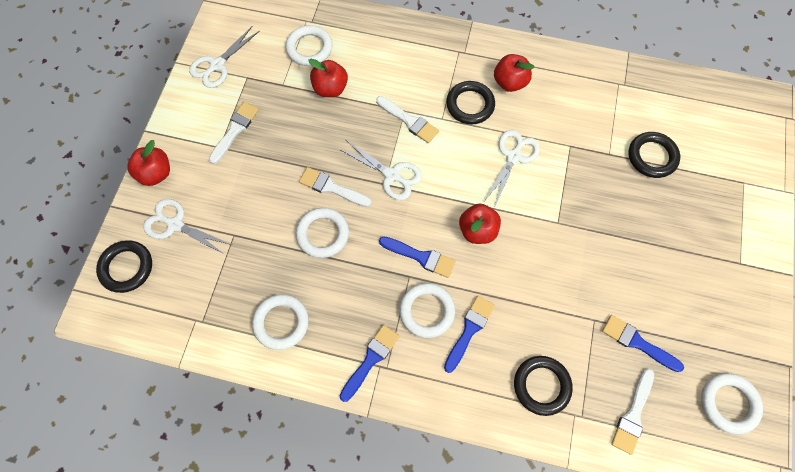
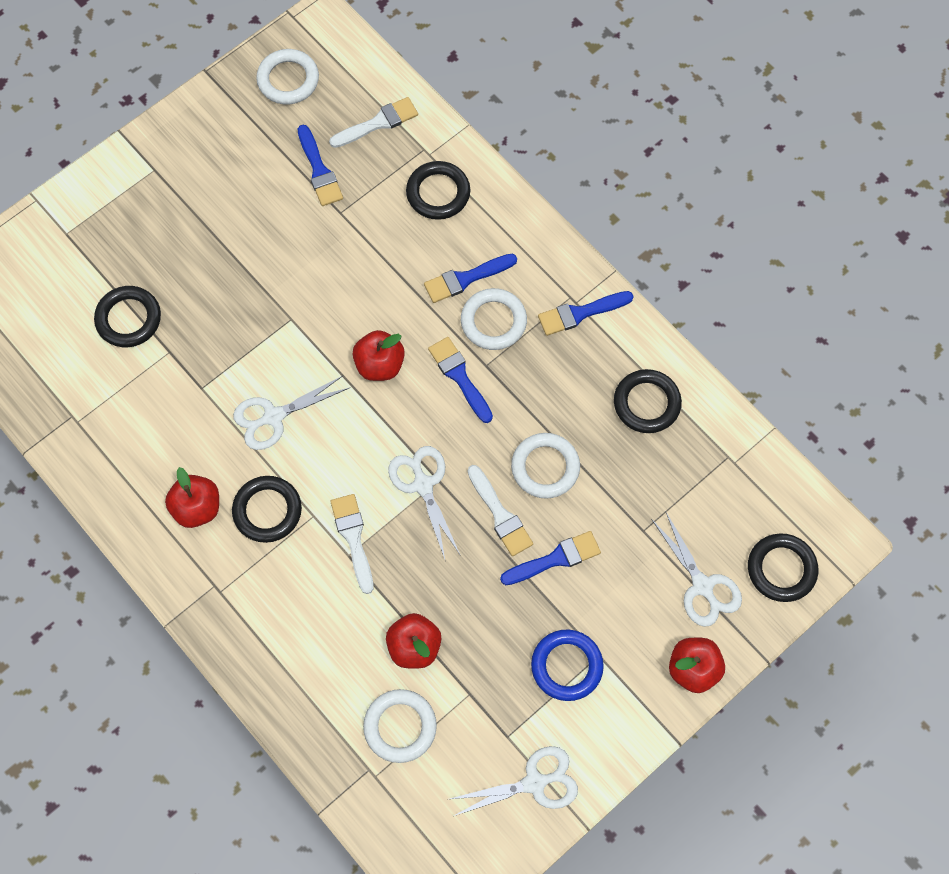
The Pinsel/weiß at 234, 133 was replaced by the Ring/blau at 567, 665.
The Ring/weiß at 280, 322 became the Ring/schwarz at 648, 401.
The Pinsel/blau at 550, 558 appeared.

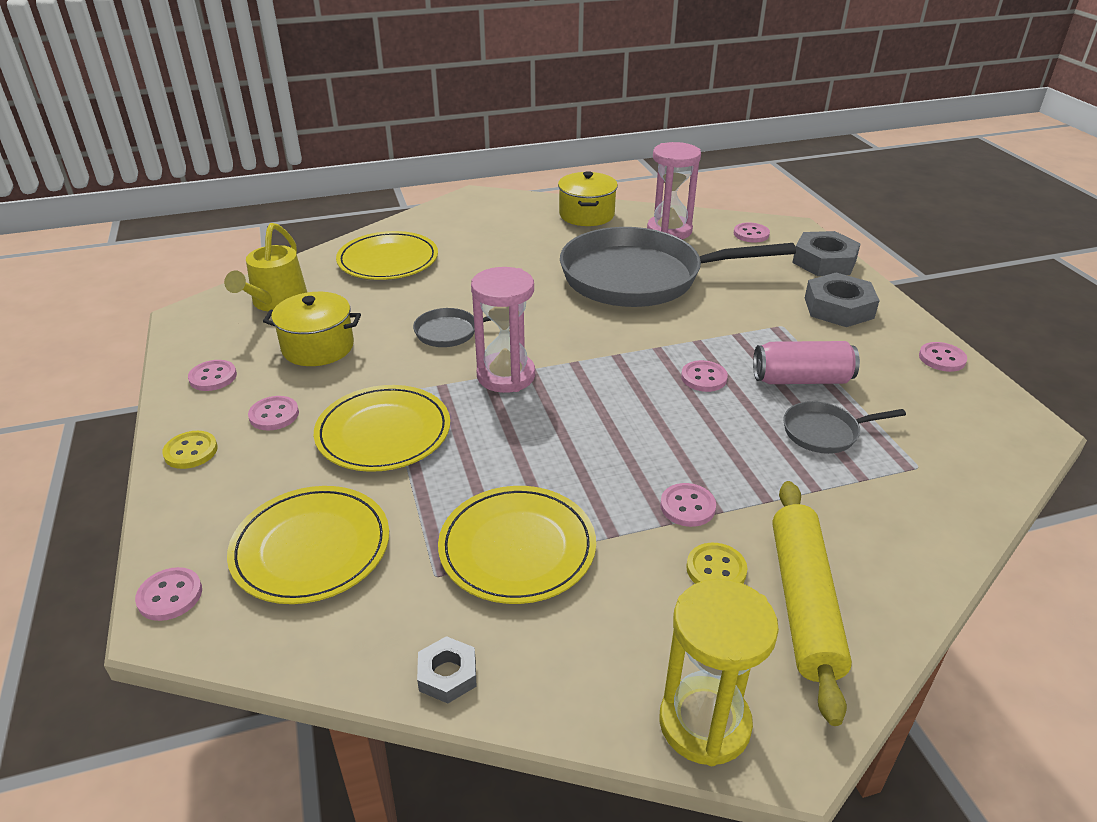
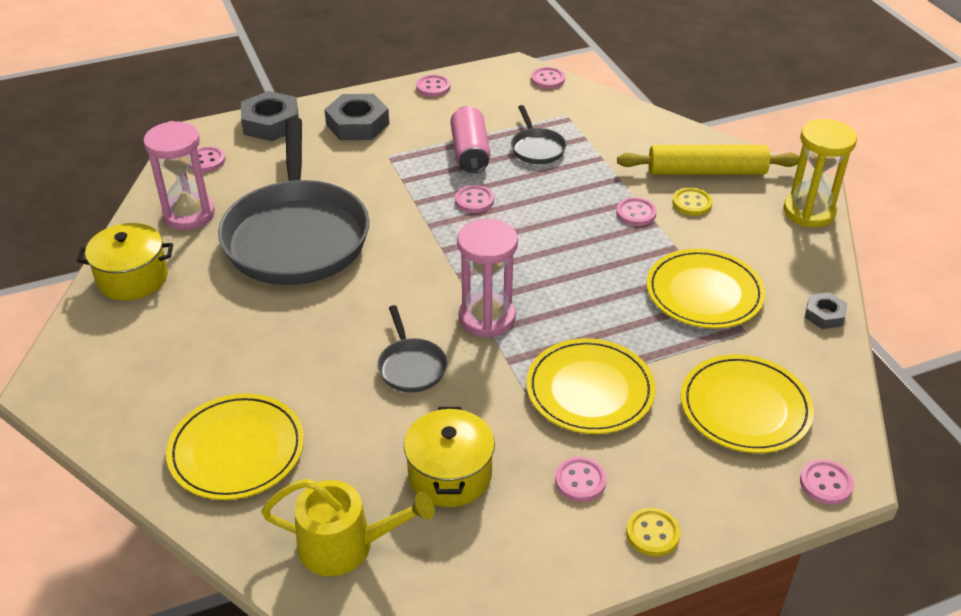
The Knopf/rosa moved from 212, 375 to 548, 78.

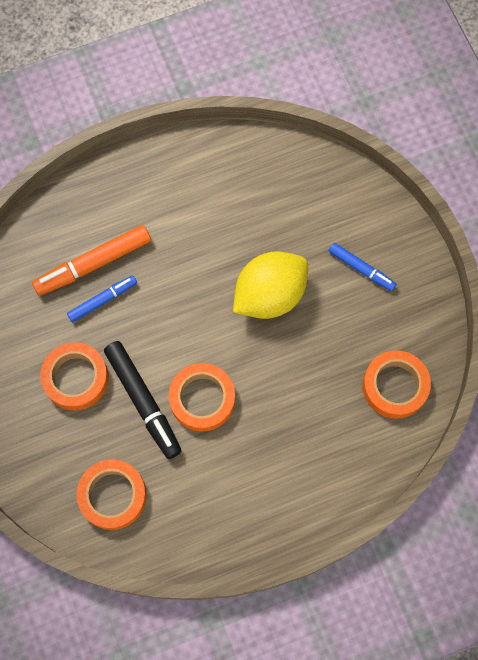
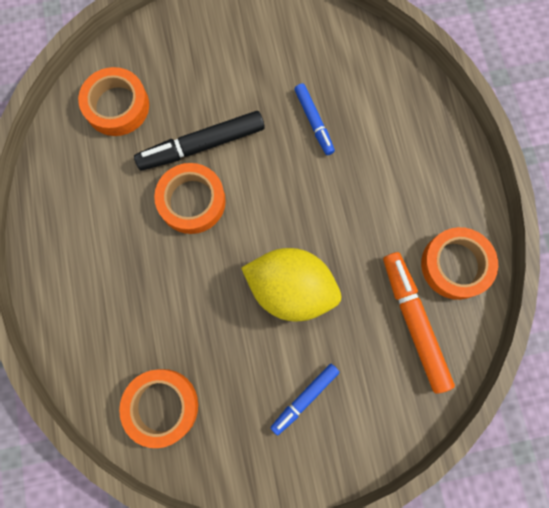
The Filzstift/orange moved from 91, 260 to 419, 323.
The Zitrone/gelb at 270, 285 turned 45 degrees counterclockwise.
The Klebeband/orange moved from 74, 376 to 459, 263.

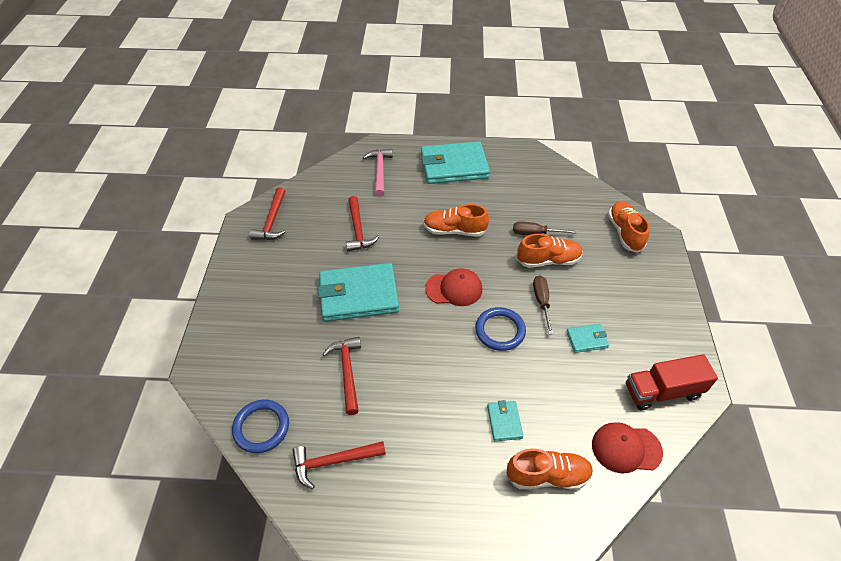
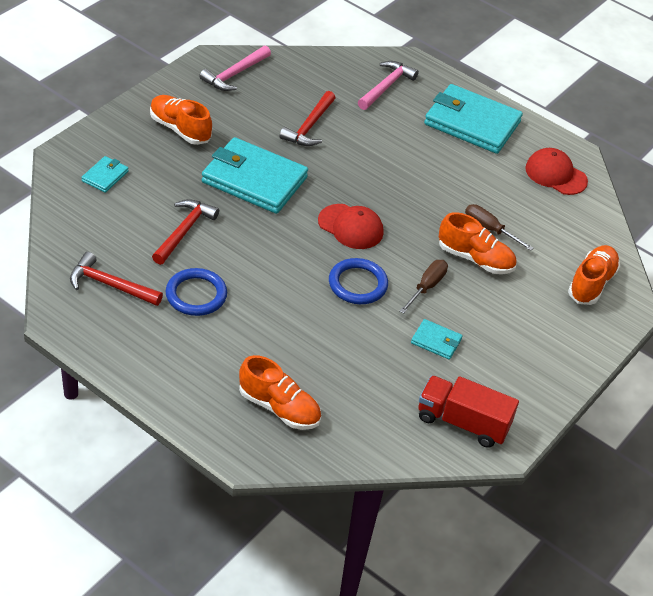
The Hammer/rot at 268, 213 became the Hammer/rosa at 235, 68.
The Schuh/orange moved from 456, 220 to 181, 120.
The Ring/blau moved from 260, 426 to 196, 292.
The Geldbörse/türkis moved from 505, 420 to 105, 174.
The Kappe/rot moved from 627, 448 to 556, 171.

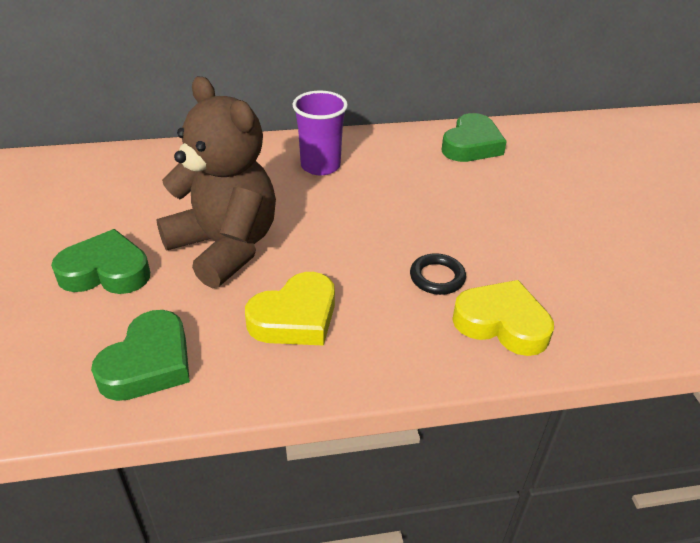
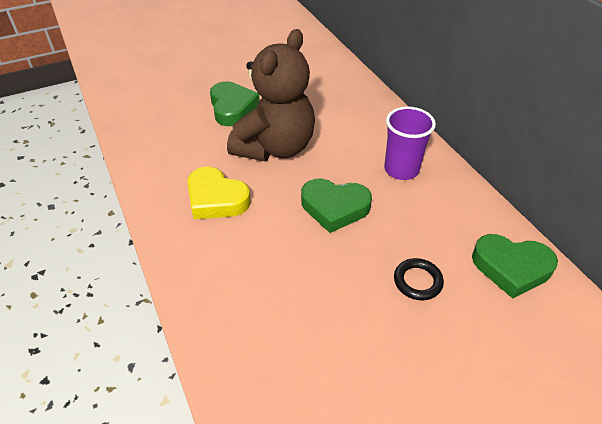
The Ring/schwarz moved from 438, 274 to 419, 279.
The Herz/gelb at 503, 318 disappeared.
The Herz/grün moved from 140, 355 to 336, 206.

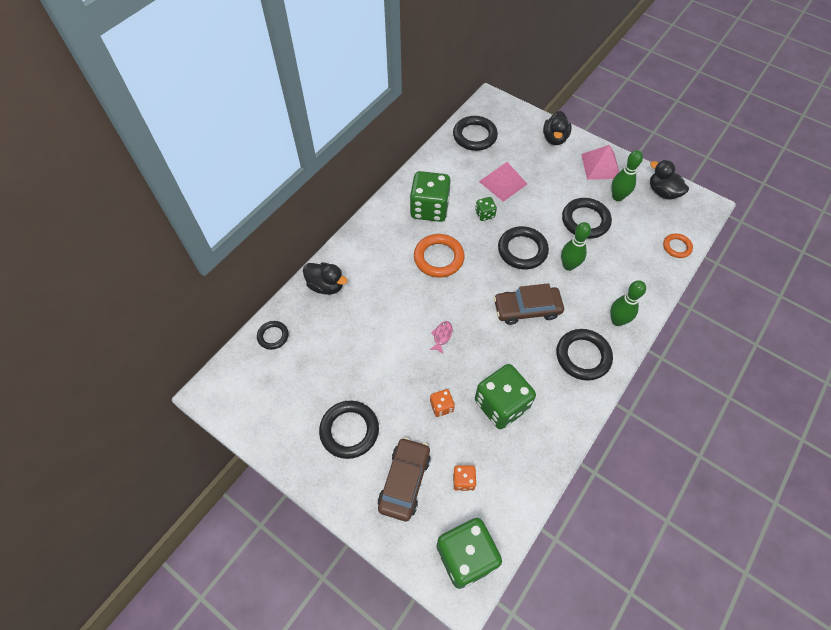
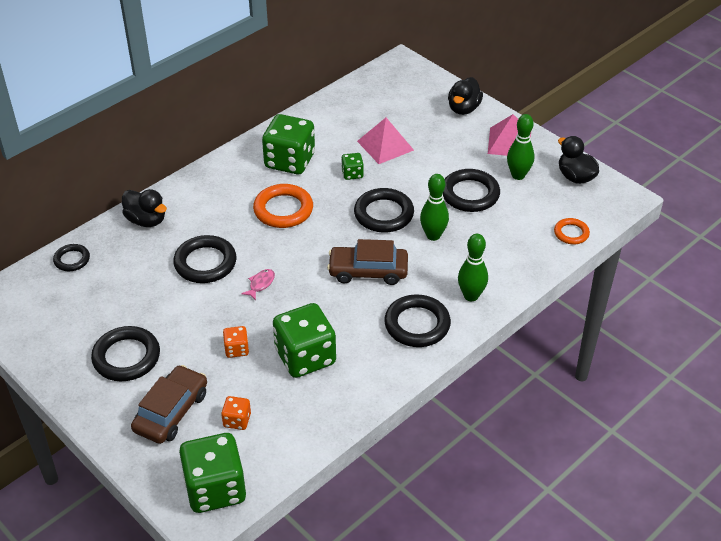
The Ring/schwarz moved from 475, 133 to 205, 259.

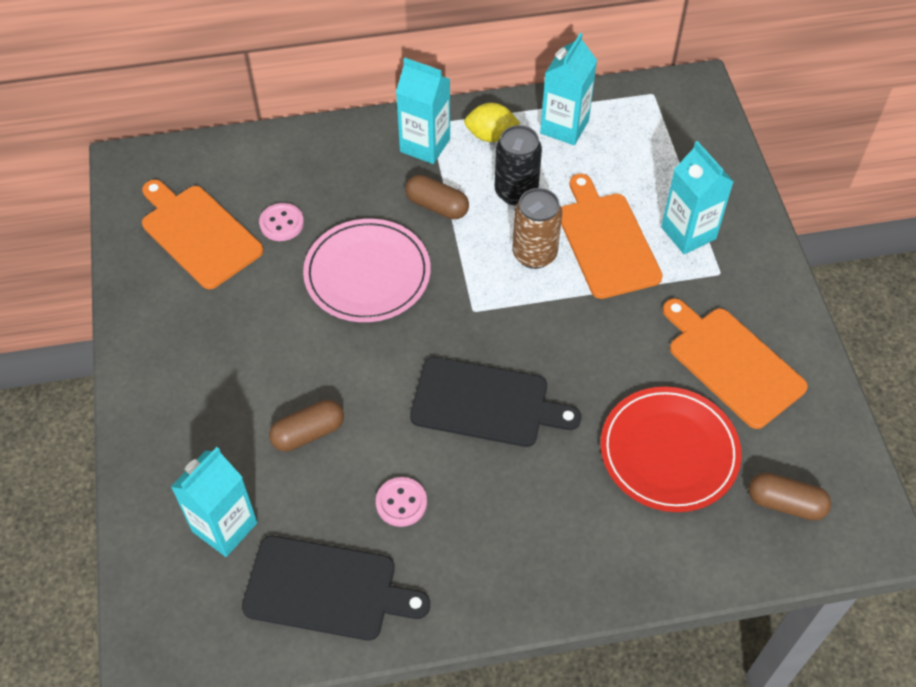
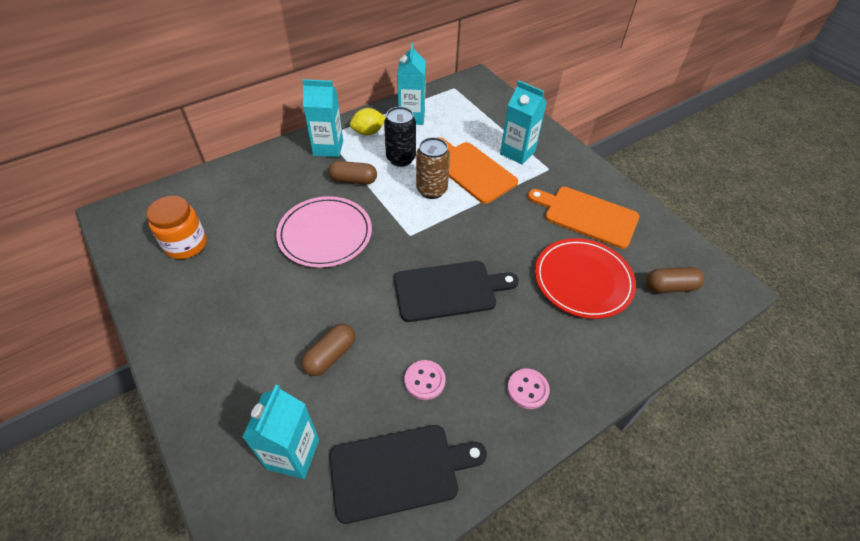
The Schneidebrett/orange at 203, 234 was replaced by the Einmachglas/orange at 177, 227.
The Knopf/rosa moved from 281, 222 to 528, 389.

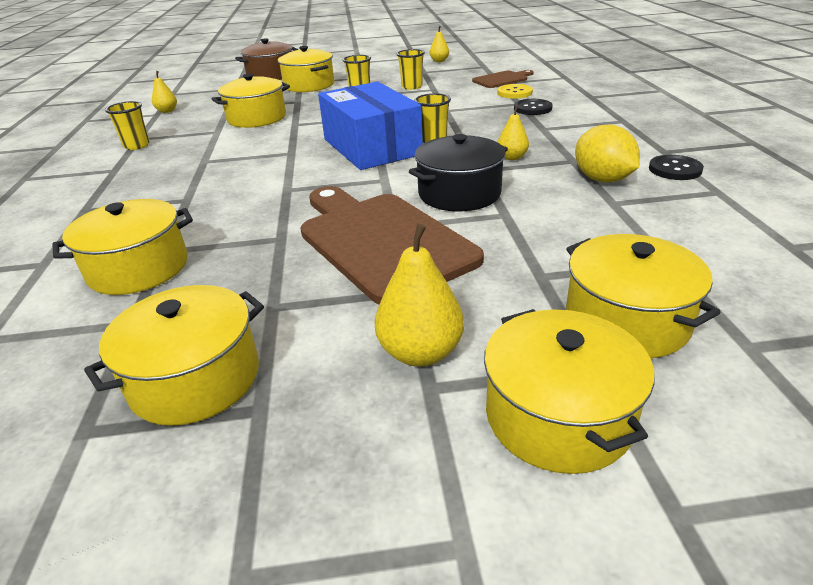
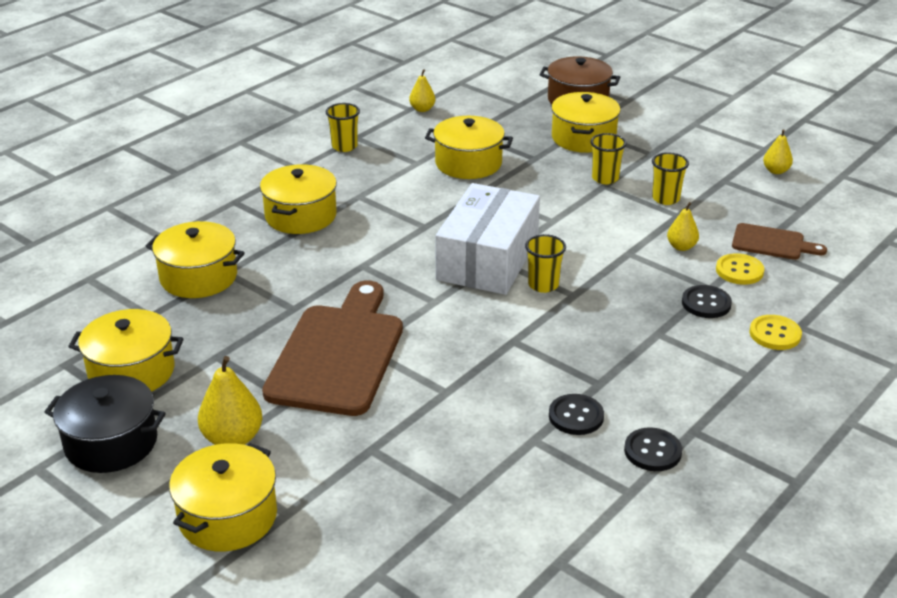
The Schachtel/blau at 370, 126 became the Schachtel/weiß at 487, 239.
The Birne/gelb moved from 513, 132 to 683, 226.
The Zitrone/gelb at 607, 153 was replaced by the Knopf/schwarz at 576, 414.
The Kochtopf/schwarz moved from 458, 172 to 105, 424.
The Kochtopf/gelb moved from 643, 296 to 298, 199.
The Knopf/gelb at 776, 332 appeared.

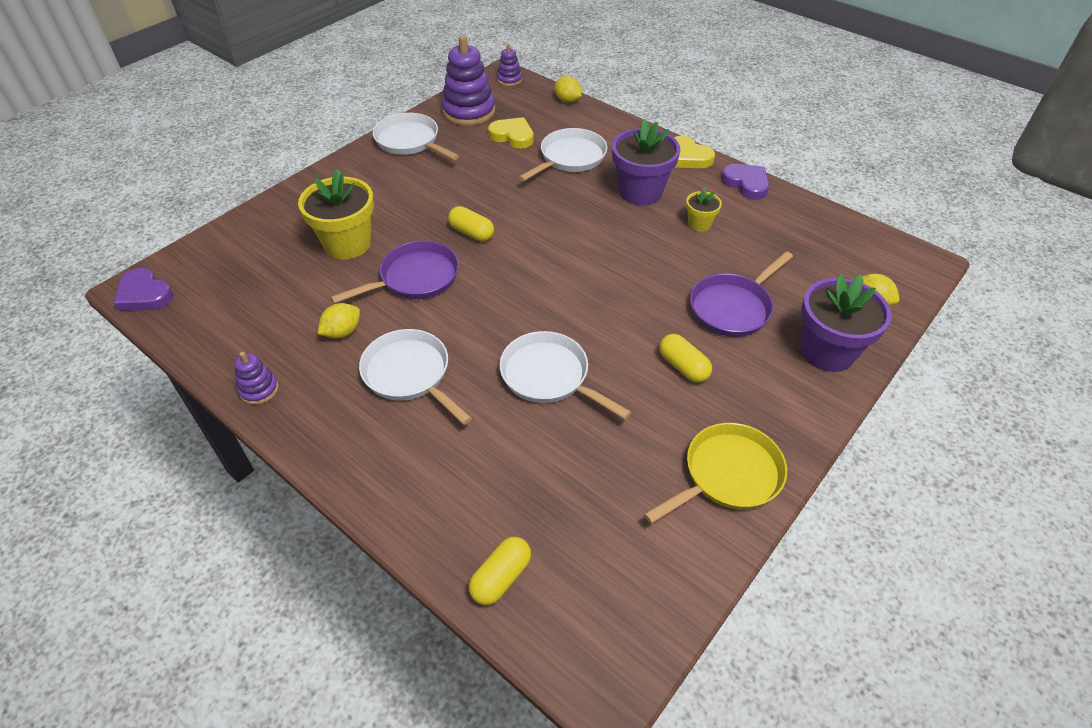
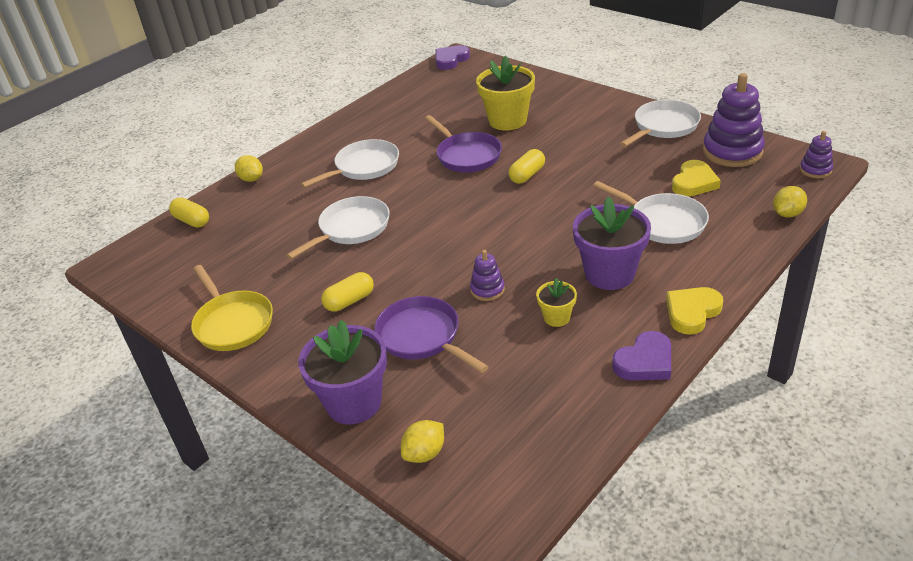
The Zitrone/gelb moved from 339, 321 to 249, 168.
The Stapelspielzeug/lila moved from 256, 378 to 487, 275.

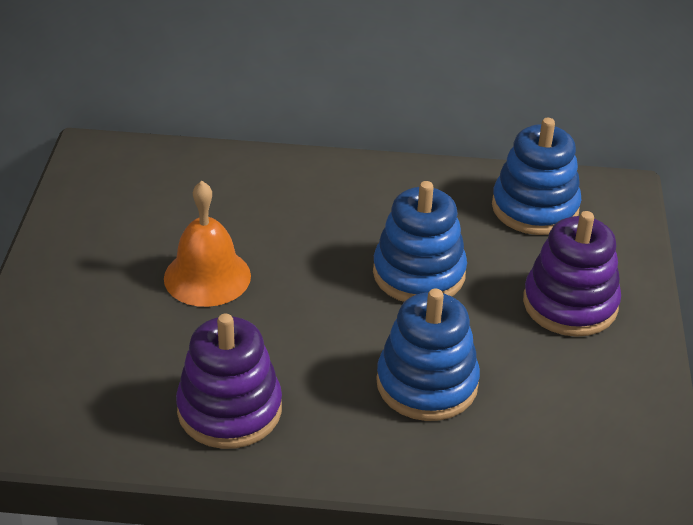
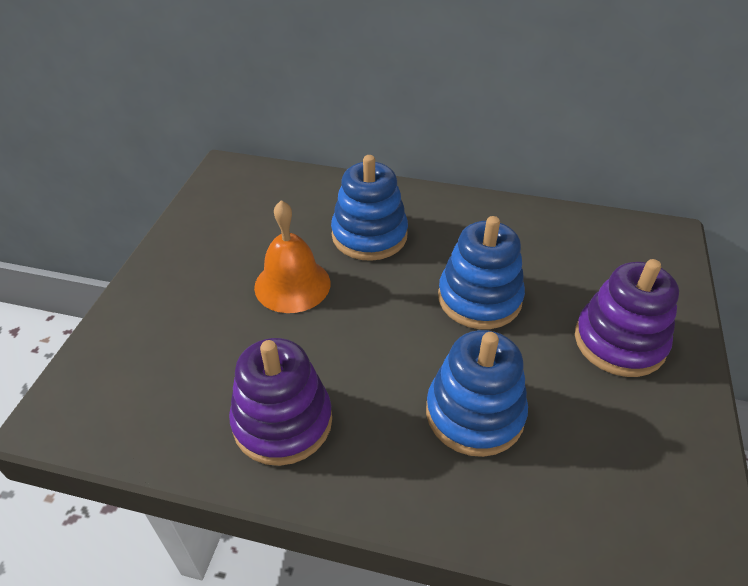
The Stapelspielzeug/blau moved from 536, 176 to 369, 208.

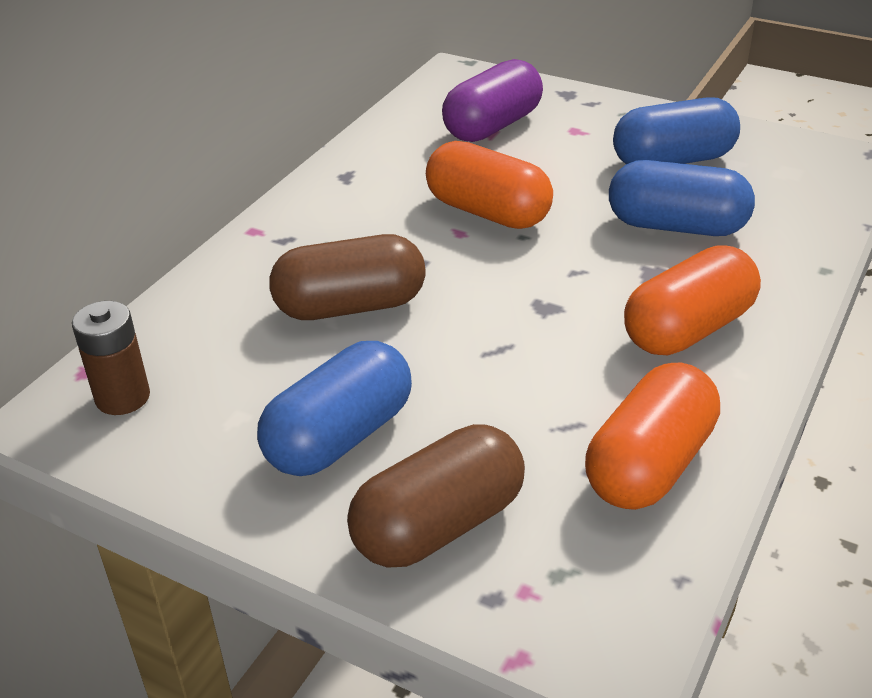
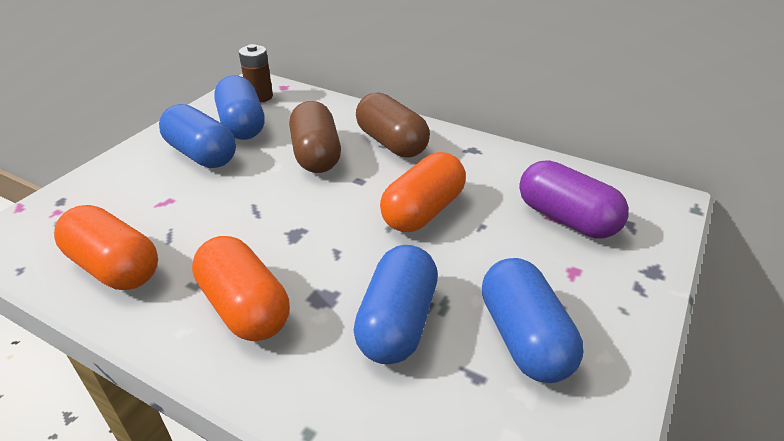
The Kapsel/braun moved from 436, 496 to 393, 124.
The Kapsel/blau at 239, 107 appeared.

